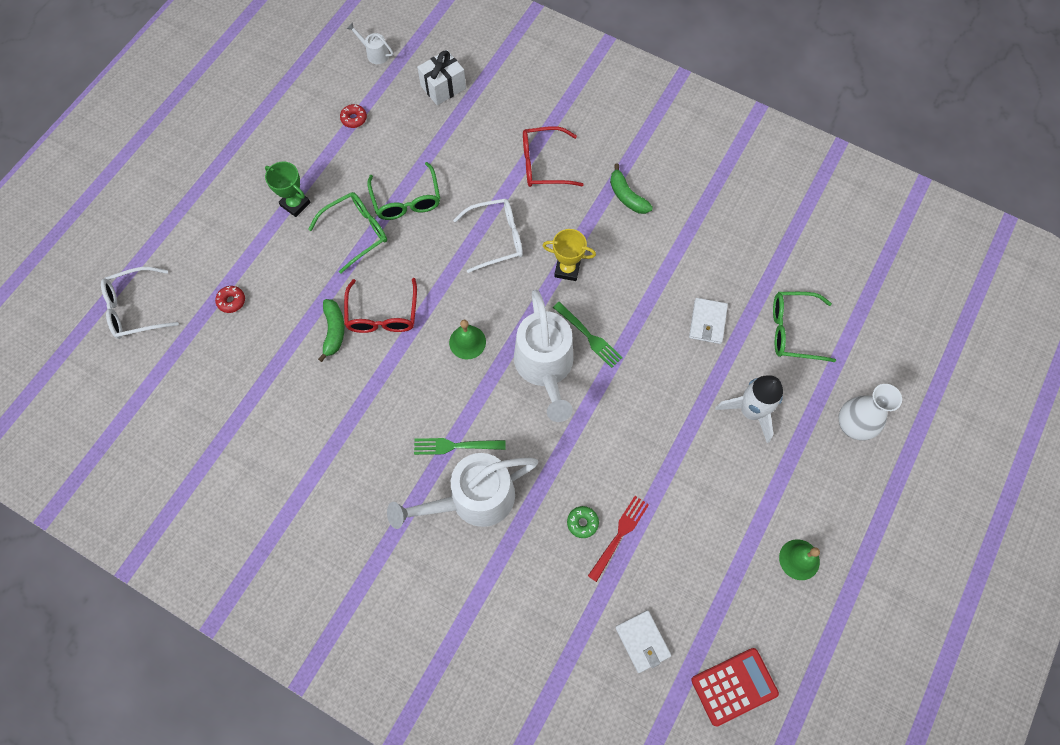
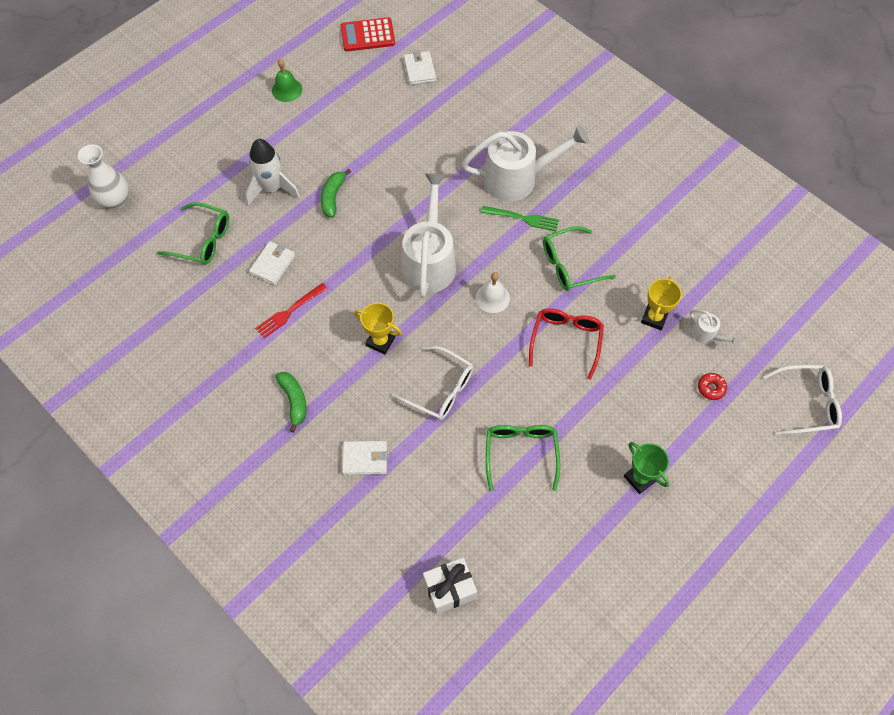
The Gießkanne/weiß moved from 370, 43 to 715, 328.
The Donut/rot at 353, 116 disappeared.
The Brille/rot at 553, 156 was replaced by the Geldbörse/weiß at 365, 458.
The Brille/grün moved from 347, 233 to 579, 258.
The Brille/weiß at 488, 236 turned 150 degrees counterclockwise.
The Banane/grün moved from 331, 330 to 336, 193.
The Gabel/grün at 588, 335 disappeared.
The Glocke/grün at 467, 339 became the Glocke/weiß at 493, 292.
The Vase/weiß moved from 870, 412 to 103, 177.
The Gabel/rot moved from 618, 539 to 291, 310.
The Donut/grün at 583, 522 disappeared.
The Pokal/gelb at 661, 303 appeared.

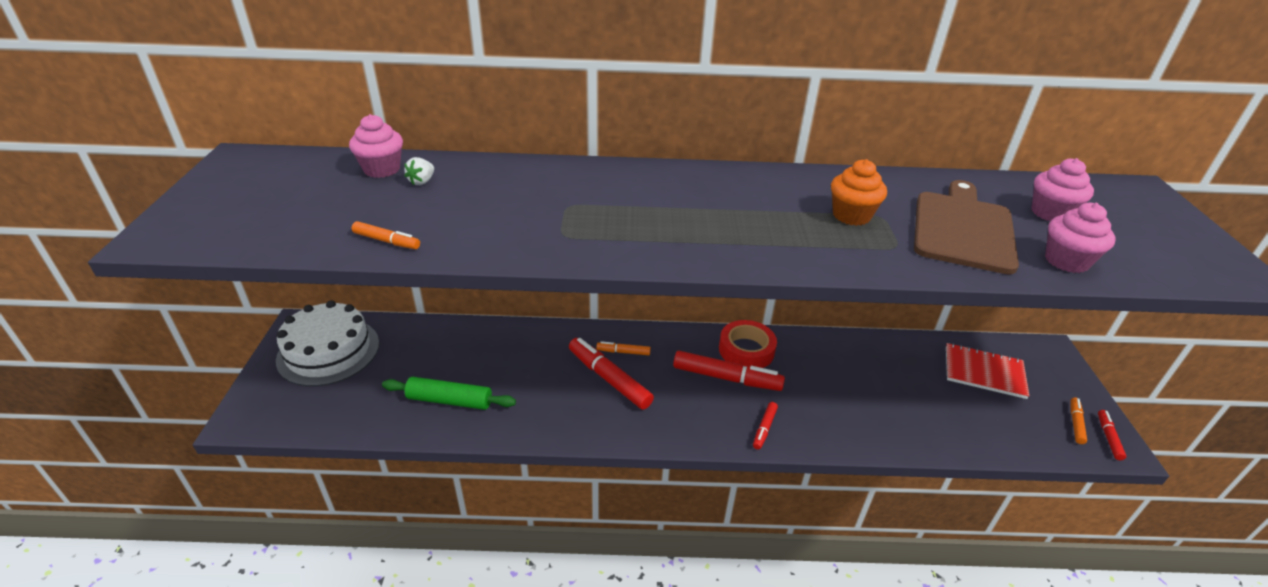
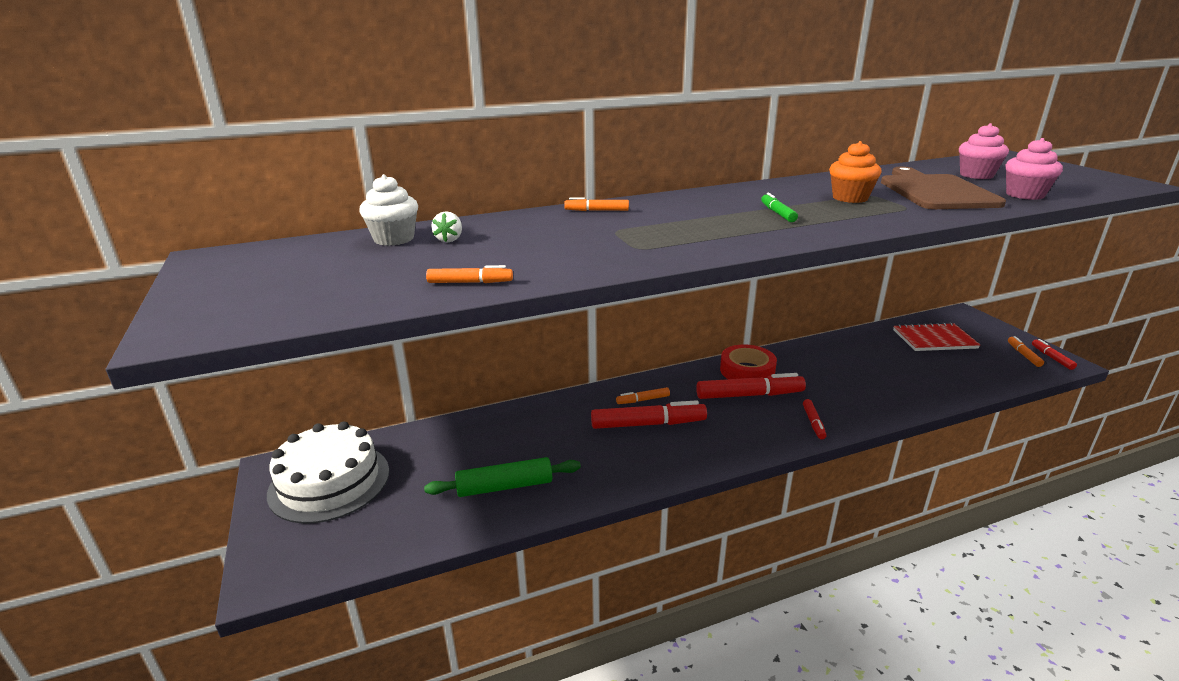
The Muffin/rosa at 376, 146 became the Muffin/weiß at 388, 210.
The Filzstift/rot at 611, 374 turned 150 degrees clockwise.
The Filzstift/grün at 779, 207 appeared.
The Filzstift/orange at 596, 204 appeared.

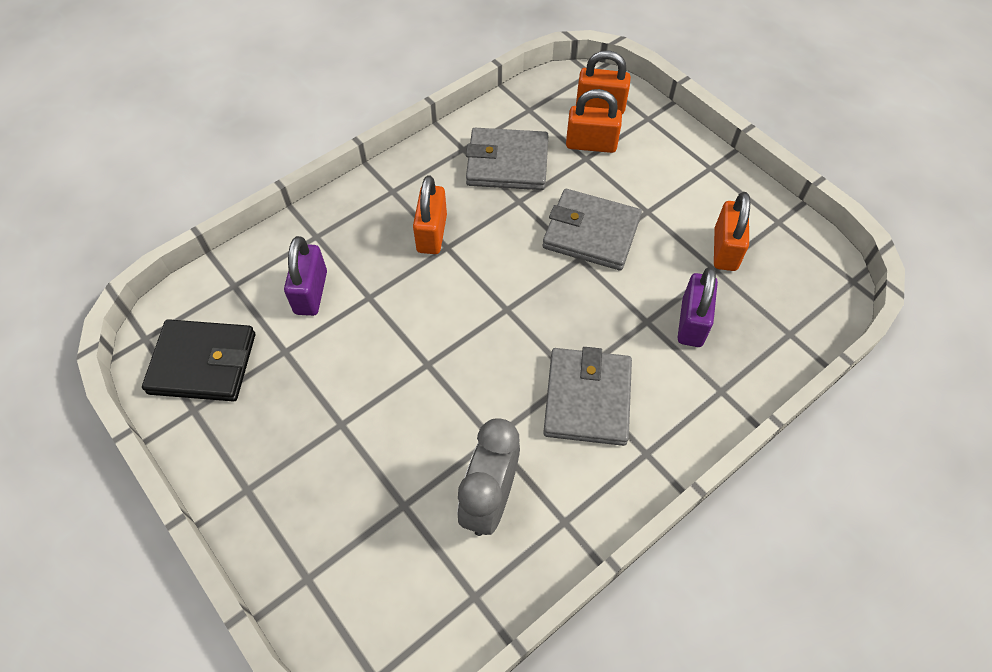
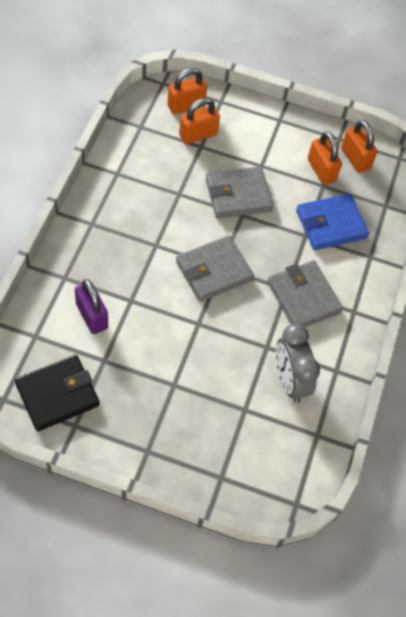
The Geldbörse/grau moved from 507, 159 to 215, 269.
The Vorhängeschloss/orange moved from 430, 214 to 359, 146.
The Vorhängeschloss/lila at 697, 307 was replaced by the Geldbörse/blau at 332, 222.

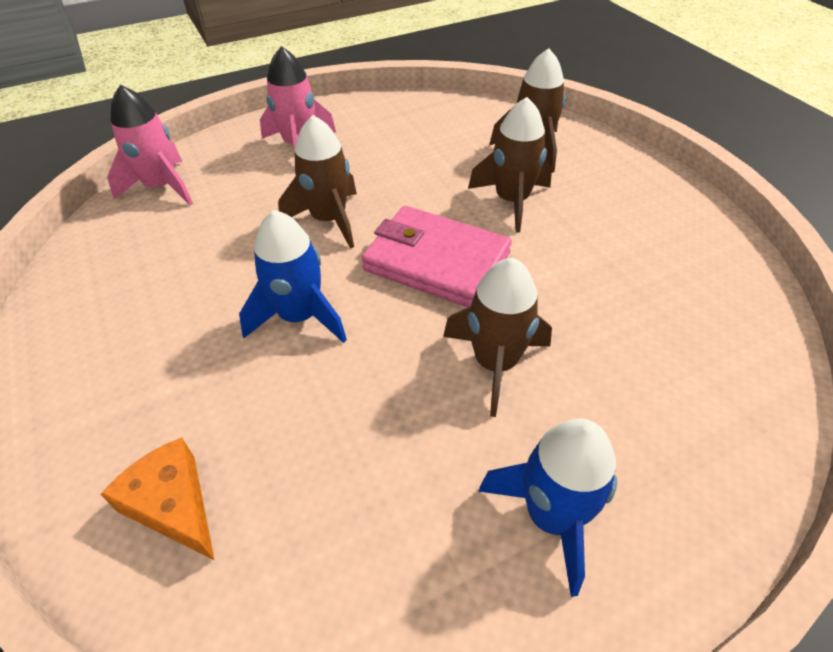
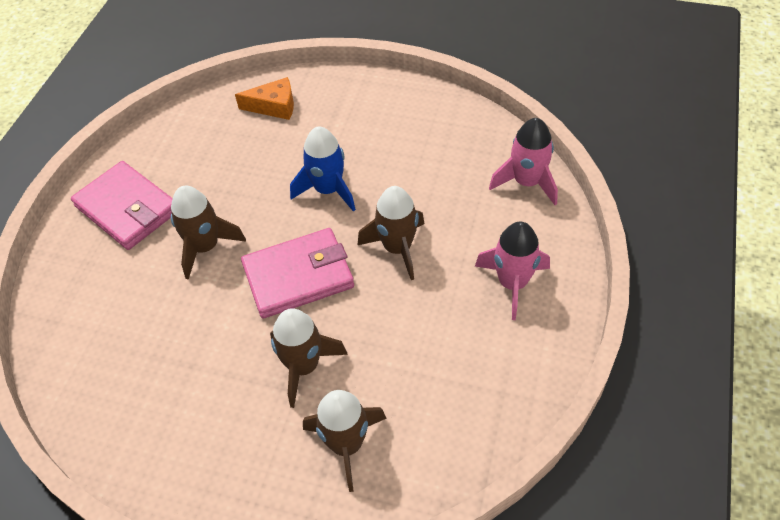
The Rakete/blau at 547, 508 was replaced by the Geldbörse/rosa at 122, 205.

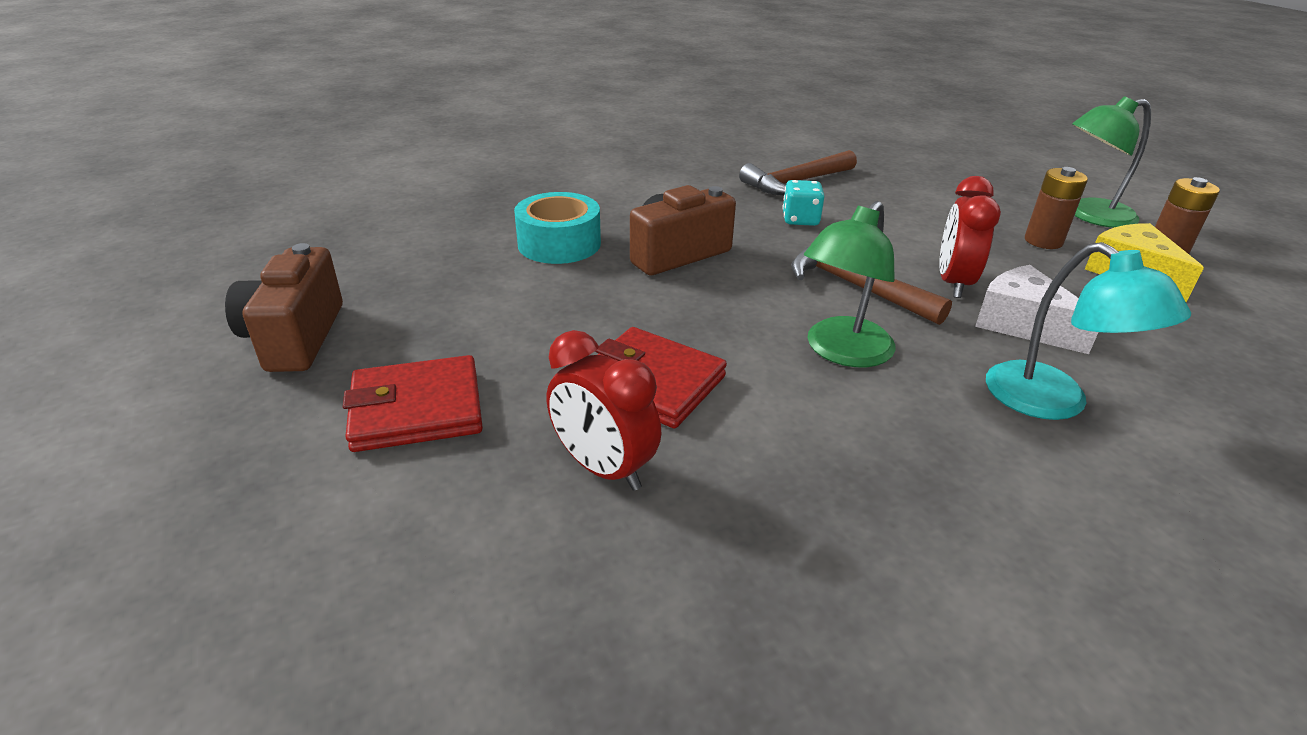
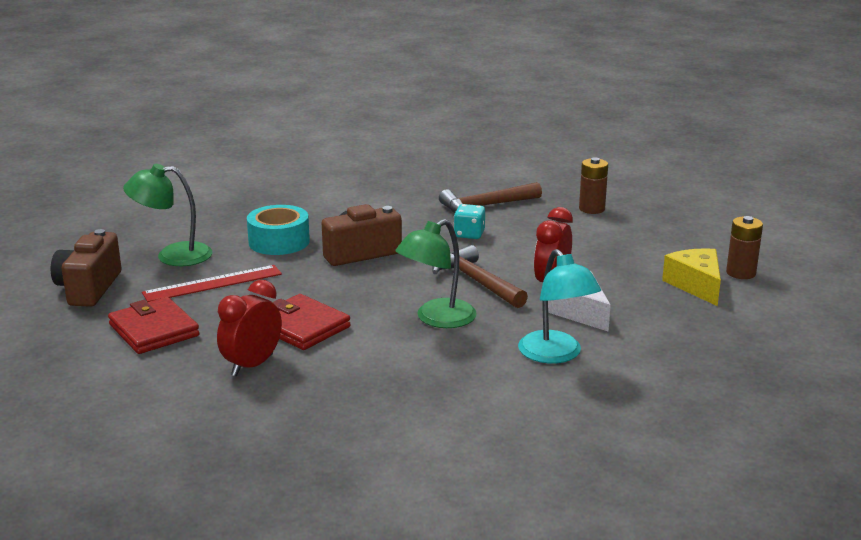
The Lampe/grün moved from 1111, 162 to 167, 215.
The Batterie/braun moved from 1056, 208 to 593, 185.
The Wecker/rot at 604, 410 turned 75 degrees clockwise.
The Geldbörse/rot at 413, 403 turned 60 degrees clockwise.
The Lineal/rot at 212, 283 appeared.

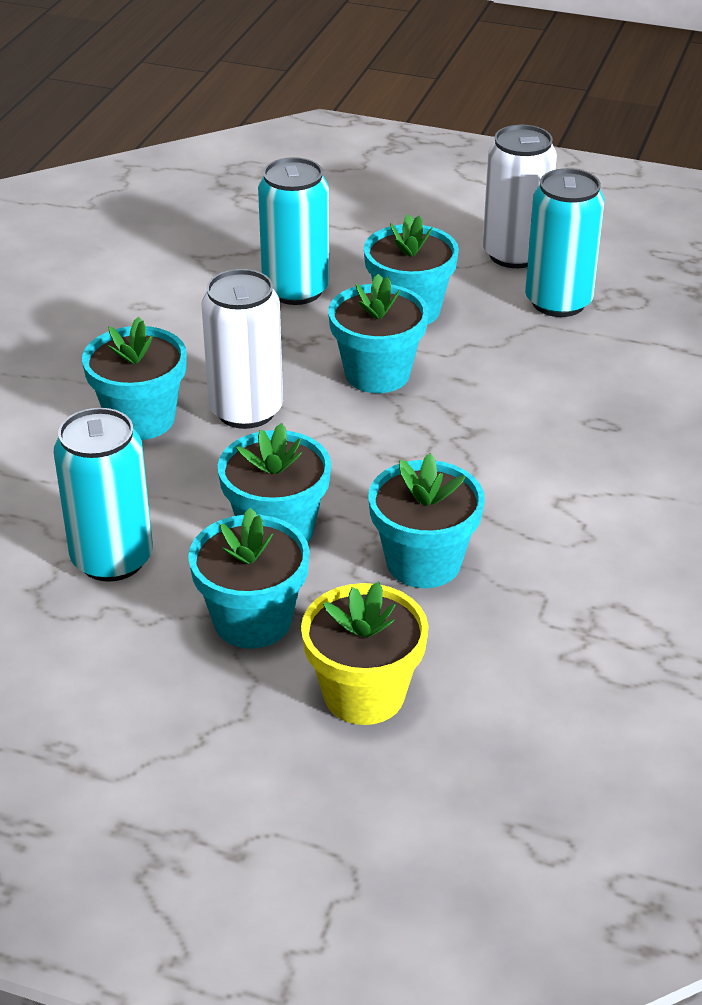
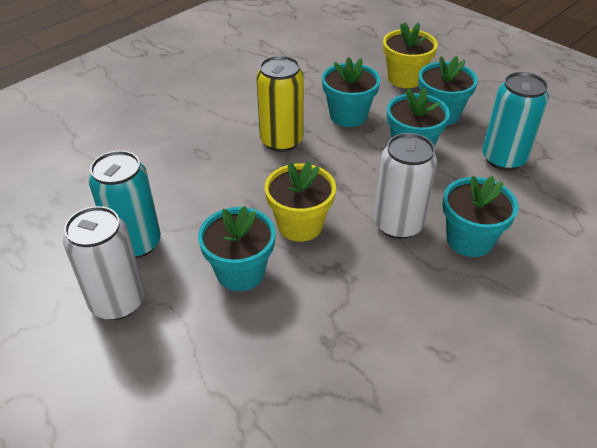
The Dose/türkis at 294, 231 disappeared.
The Blumentopf/türkis at 378, 333 became the Blumentopf/gelb at 300, 201.
The Dose/gelb at 280, 103 appeared.

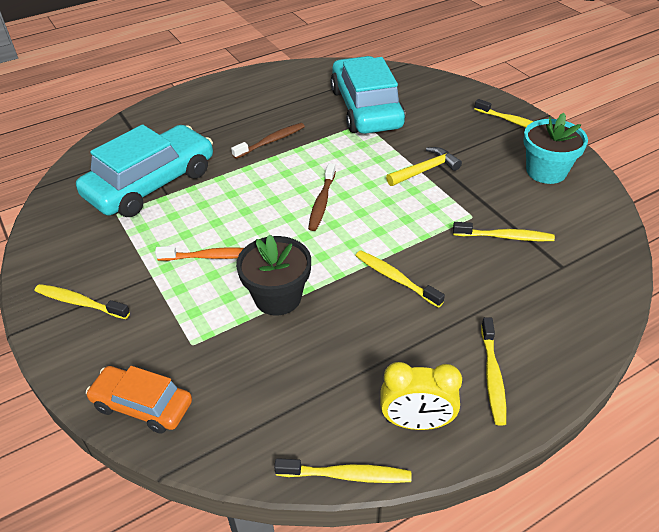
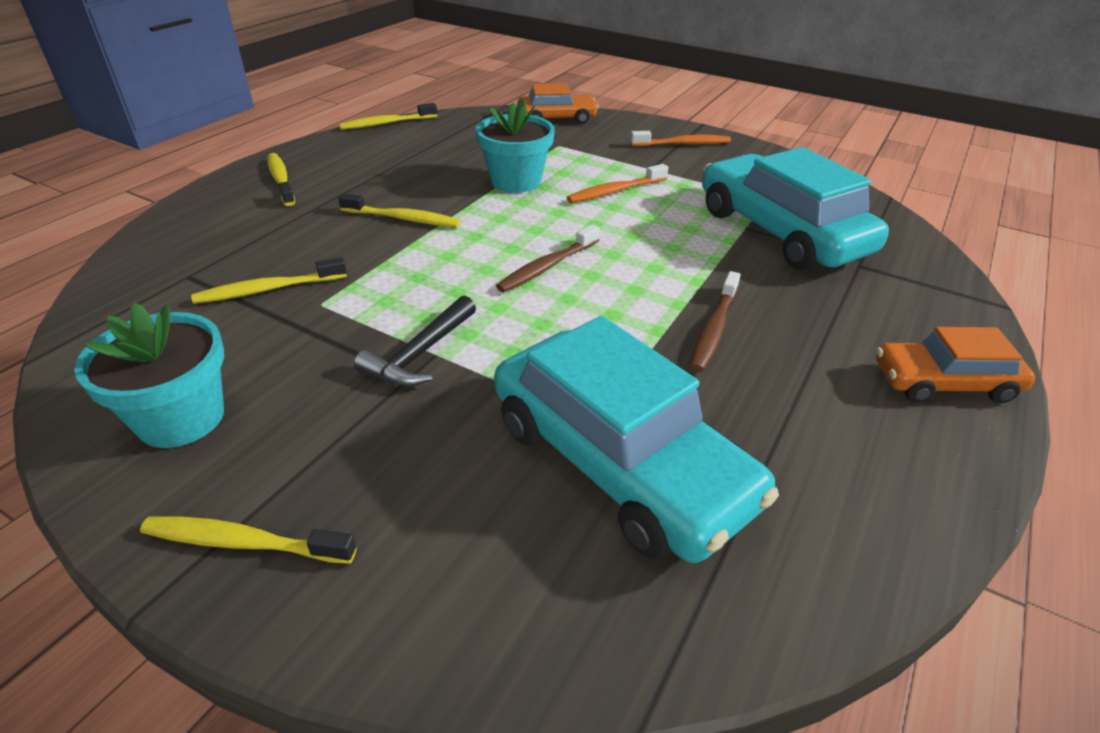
The Auto/türkis at 144, 171 turned 135 degrees clockwise.
The Hammer/gelb at 424, 166 became the Hammer/schwarz at 415, 341.
The Zahnbürste/braun at 322, 197 turned 120 degrees counterclockwise.
The Blumentopf/schwarz at 273, 275 became the Blumentopf/türkis at 515, 145.
The Zahnbürste/gelb at 82, 301 became the Zahnbürste/orange at 680, 138.
The Wecker/gelb at 421, 396 disappeared.
The Auto/orange at 956, 365 appeared.

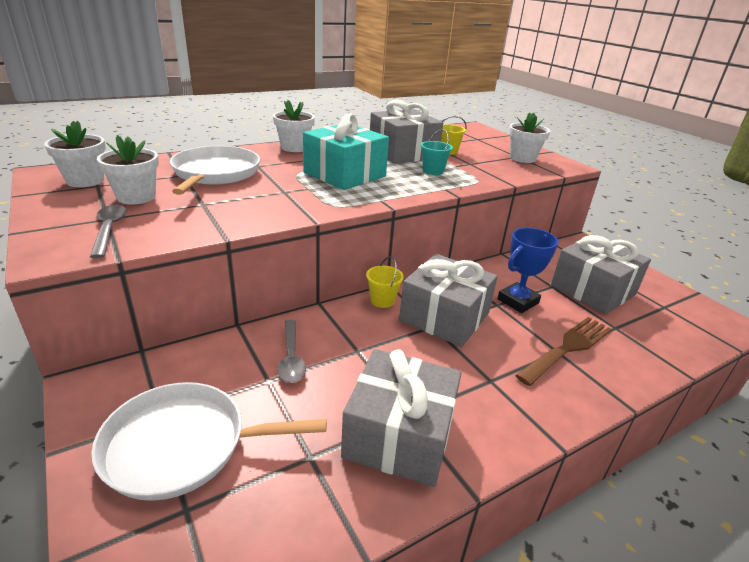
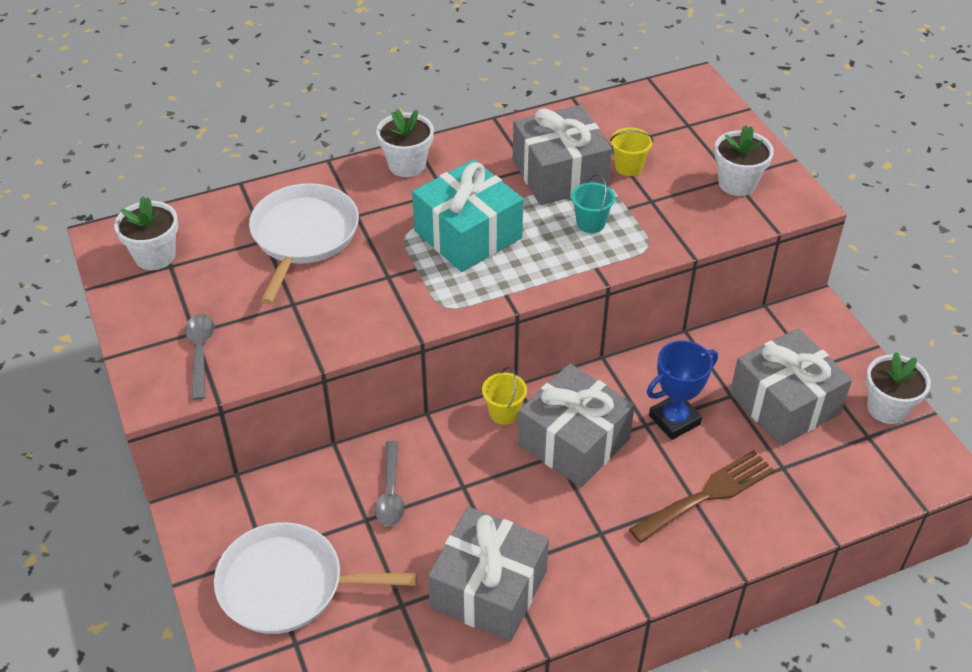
The Blumentopf/weiß moved from 128, 170 to 898, 388.

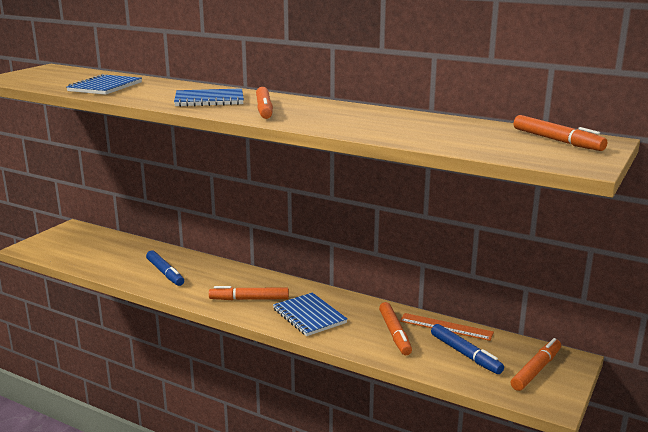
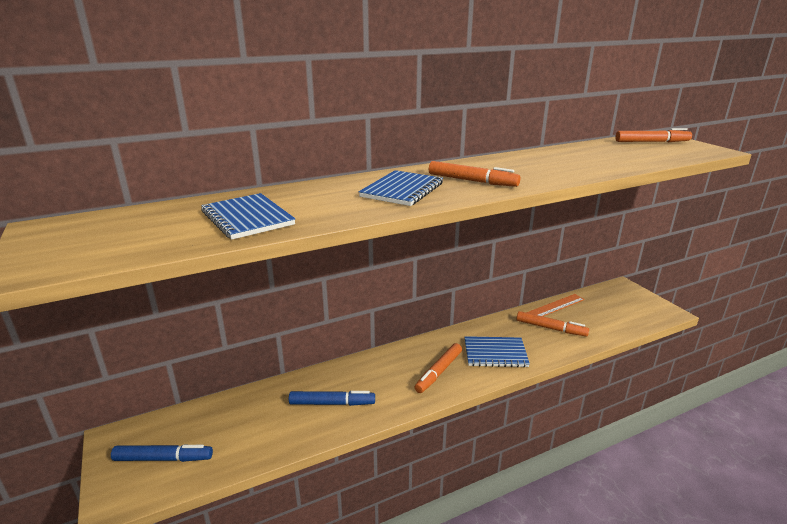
The Filzstift/blau moved from 467, 349 to 162, 453.
The Filzstift/orange at 536, 364 disappeared.

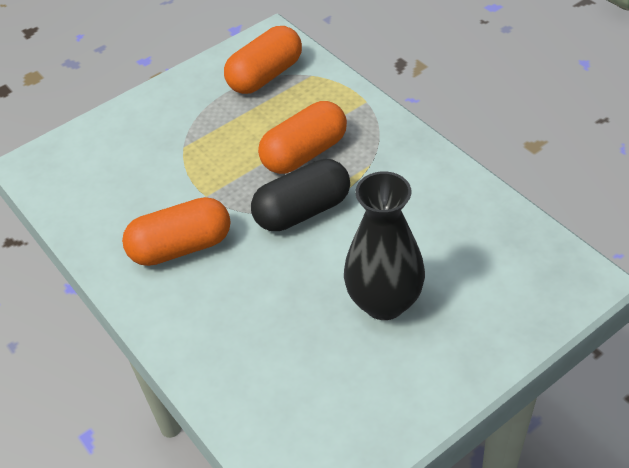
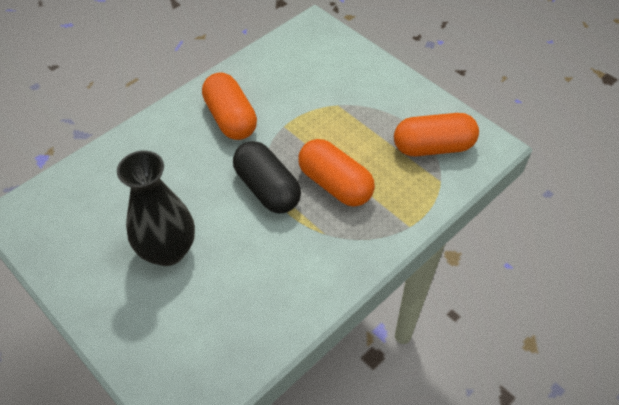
The Kapsel/orange at 263, 60 turned 45 degrees counterclockwise.

